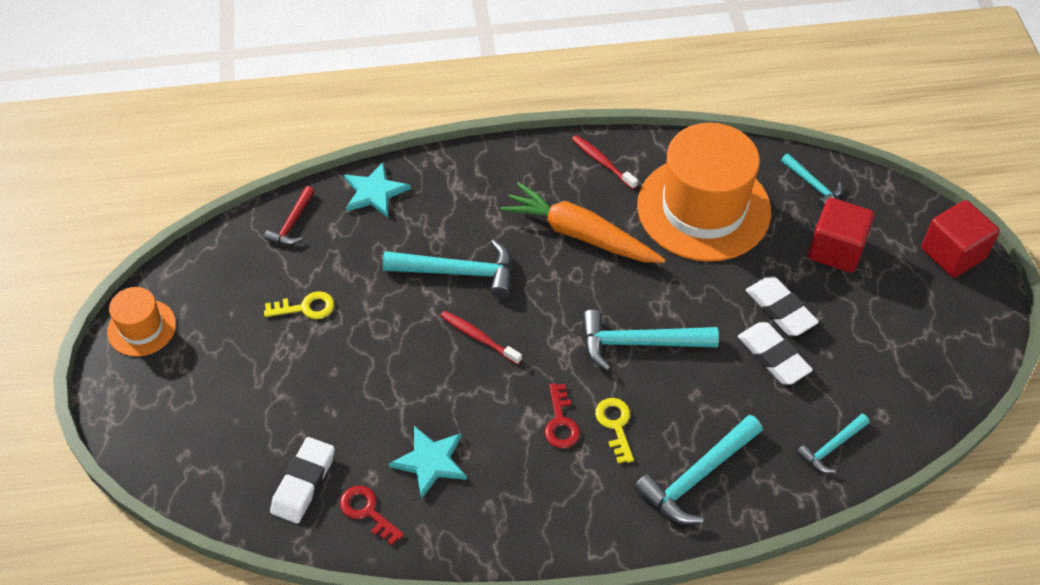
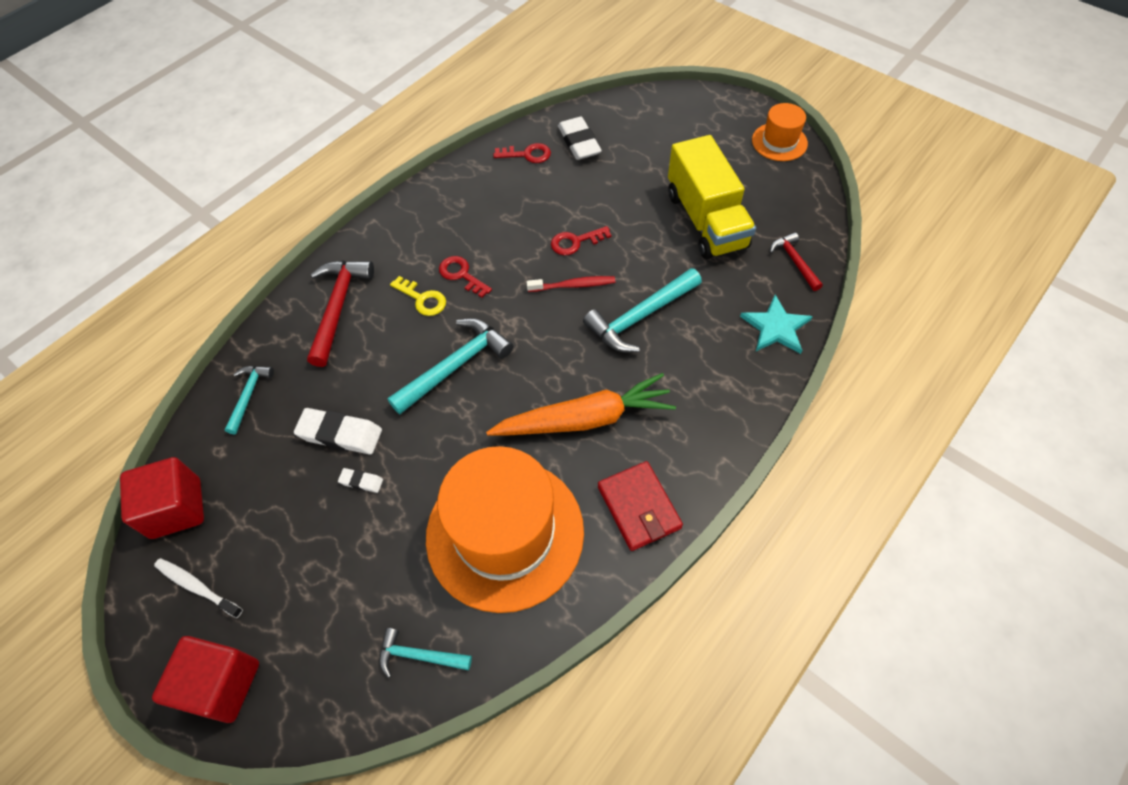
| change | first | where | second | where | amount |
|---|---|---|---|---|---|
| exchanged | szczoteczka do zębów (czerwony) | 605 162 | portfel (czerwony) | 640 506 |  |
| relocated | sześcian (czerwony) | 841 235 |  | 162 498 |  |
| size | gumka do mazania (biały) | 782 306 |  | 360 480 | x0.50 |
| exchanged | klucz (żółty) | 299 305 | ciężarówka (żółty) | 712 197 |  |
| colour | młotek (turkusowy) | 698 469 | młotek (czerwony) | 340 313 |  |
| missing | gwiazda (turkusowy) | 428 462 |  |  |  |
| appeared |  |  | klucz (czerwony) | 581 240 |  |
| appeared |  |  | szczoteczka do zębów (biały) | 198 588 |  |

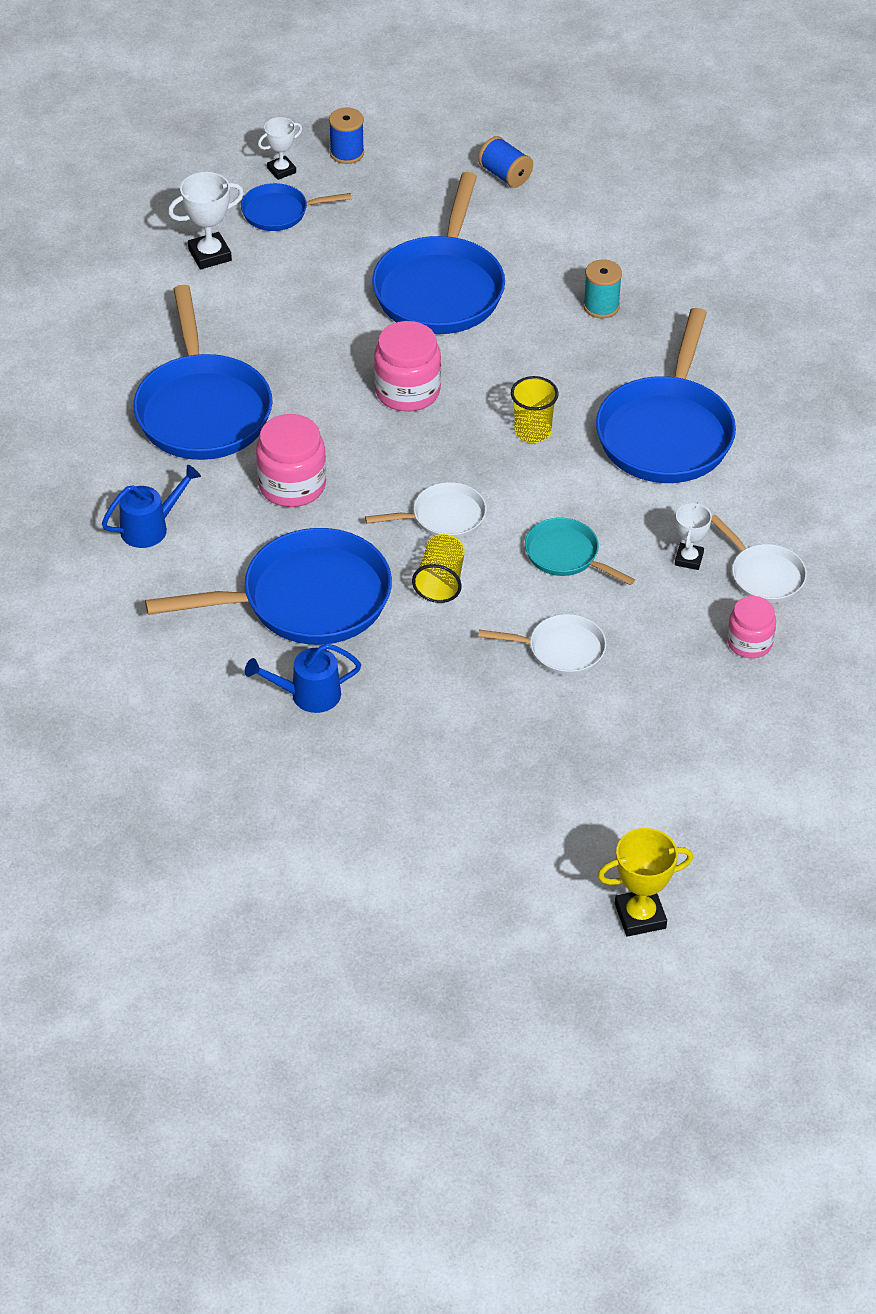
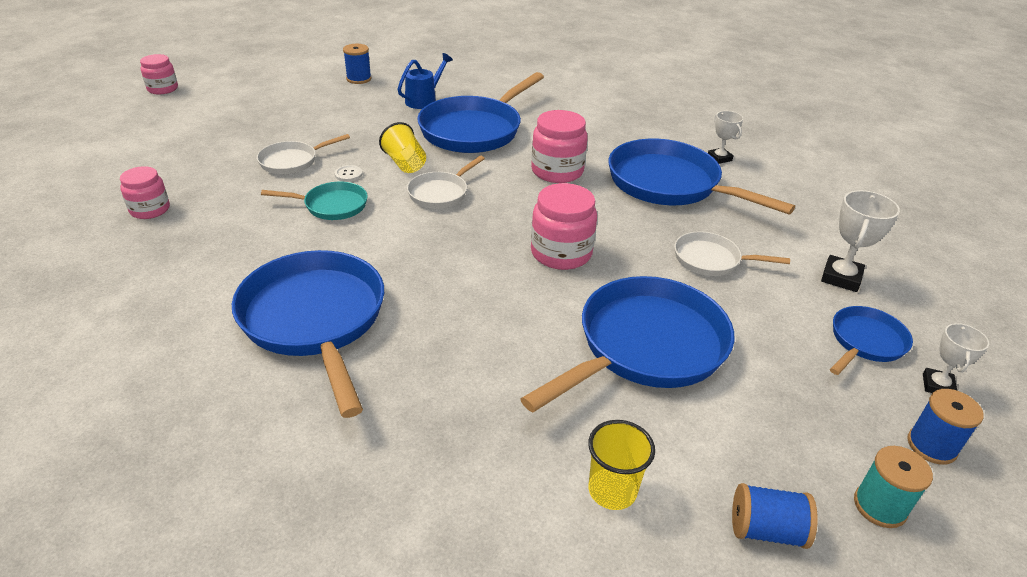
| change | first | where | second | where | amount |
|---|---|---|---|---|---|
| spun | patelnia (niebieski) | 438 253 |  | 627 344 | 75 degrees clockwise |
| relocated | szpulka (turkusowy) | 602 288 |  | 893 487 |  |
| relocated | szklanka (żółty) | 535 409 |  | 621 465 |  |
| missing | konewka (niebieski) | 151 506 |  |  |  |
| relocated | puchar (biały) | 693 536 |  | 725 137 |  |
| relocated | patelnia (biały) | 759 559 |  | 732 253 |  |
| exchanged | puchar (żółty) | 645 882 | słoik (różowy) | 159 74 |  |
| appeared |  |  | szpulka (niebieski) | 357 64 |  |
| appeared |  |  | guzik (biały) | 348 173 |  |

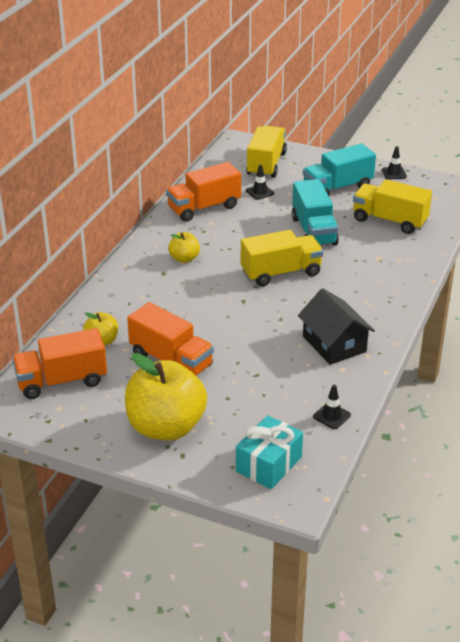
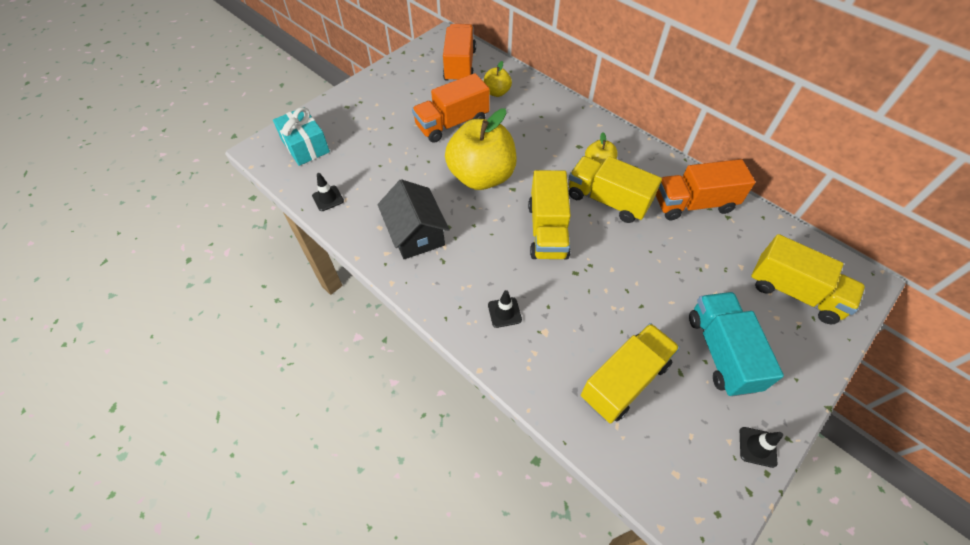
| change | first | where | second | where | amount |
|---|---|---|---|---|---|
| spun | ciężarówka (pomarańczowy) | 203 192 |  | 705 189 | 90 degrees counterclockwise |
| relocated | pachołek (czarny) | 260 182 |  | 505 309 |  |
| missing | ciężarówka (turkusowy) | 315 212 |  |  |  |
| spun | domek (czarny) | 336 326 |  | 413 219 | 75 degrees clockwise |
| relocated | jabłko (żółty) | 166 397 |  | 481 149 |  |
| appeared |  |  | ciężarówka (żółty) | 615 189 |  |

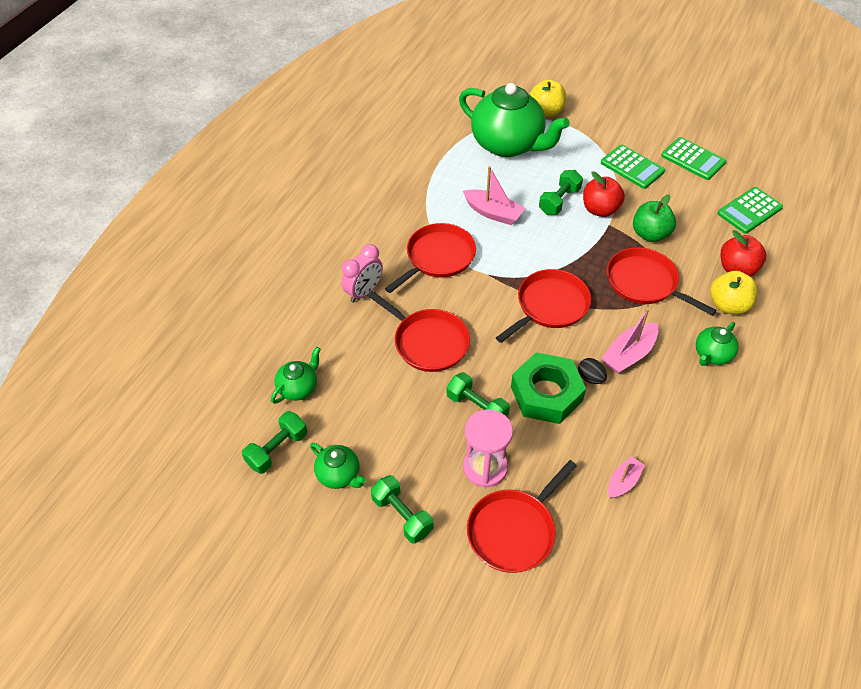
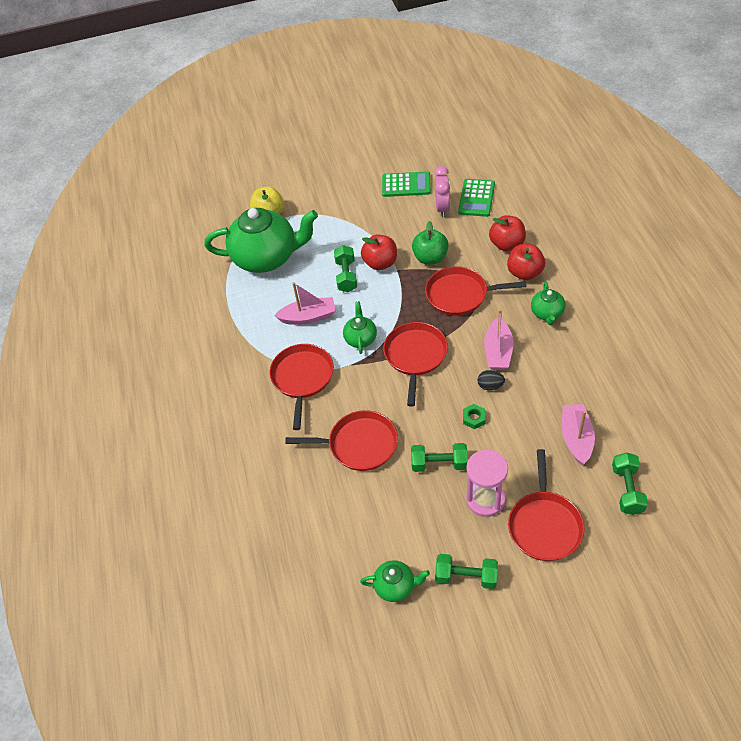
| change | first | where | second | where | amount |
|---|---|---|---|---|---|
| missing | kalkulator (zielony) | 633 167 |  |  |  |
| relocated | budzik (różowy) | 362 273 |  | 442 191 |  |
| colour | jabłko (żółty) | 734 292 | jabłko (czerwony) | 526 262 |  |
| relocated | imbryk (zielony) | 296 375 |  | 360 327 |  |
| size | nakrętka (zielony) | 548 388 |  | 474 416 | x0.40 |
| relocated | hantel (zielony) | 274 442 |  | 630 483 |  |
| size | łódka (różowy) | 626 477 |  | 578 434 | x1.57 |

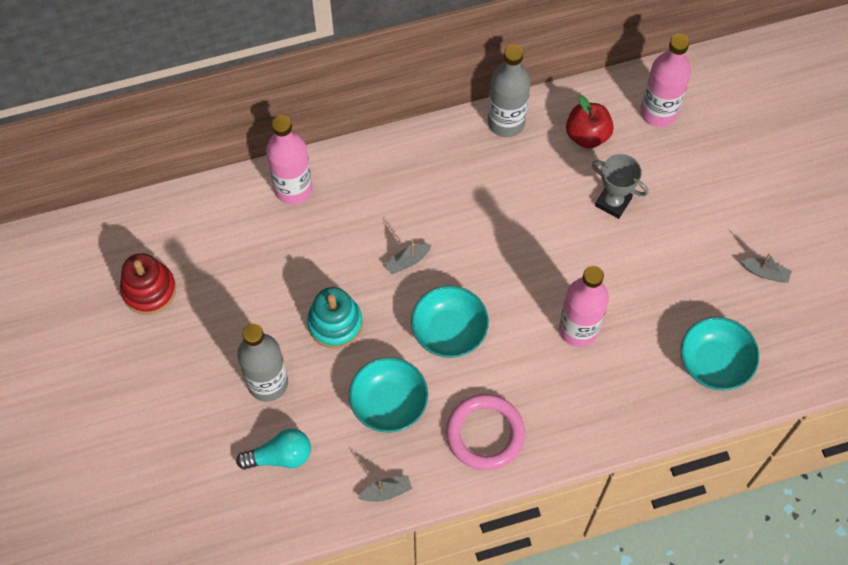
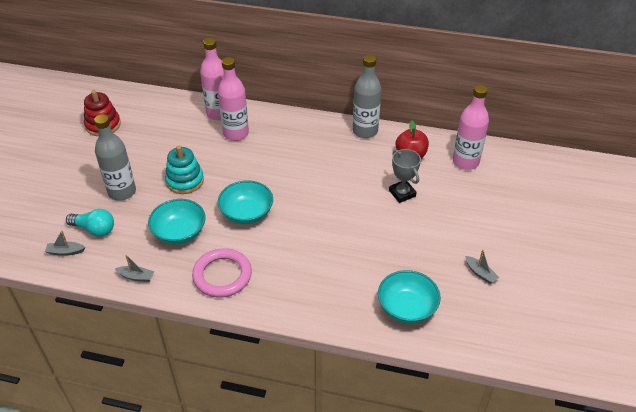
| change | first | where | second | where | amount |
|---|---|---|---|---|---|
| relocated | łódka (szary) | 407 257 |  | 65 243 |  |
| relocated | butelka (różowy) | 584 306 |  | 233 99 |  |

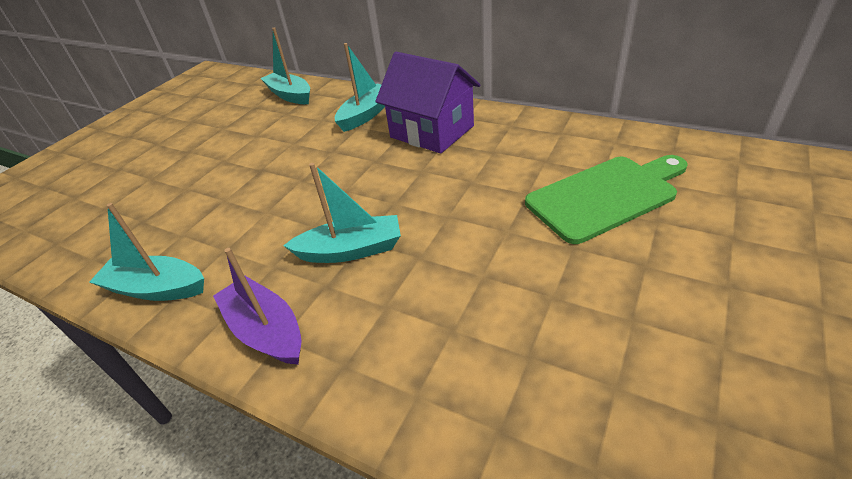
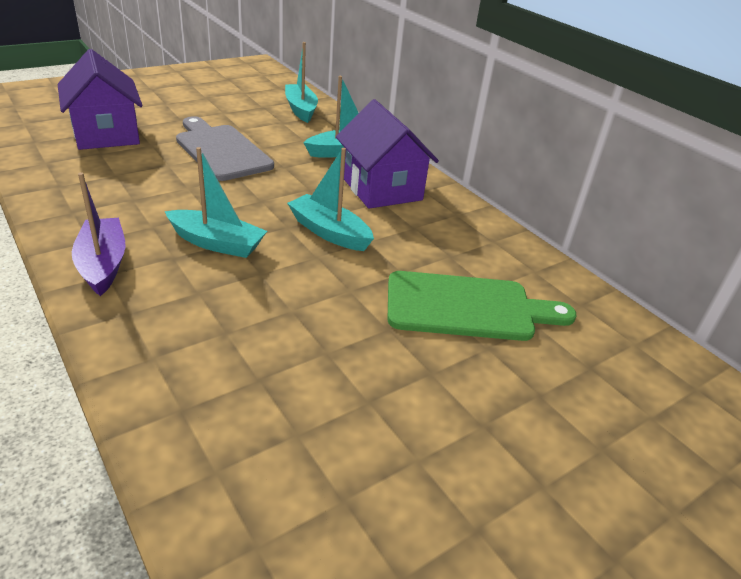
| change | first | where | second | where | amount |
|---|---|---|---|---|---|
| relocated | łódka (turkusowy) | 146 252 |  | 330 199 |  |
| appeared |  |  | domek (fioletowy) | 100 99 |  |
| appeared |  |  | deska do krojenia (szary) | 225 148 |  |

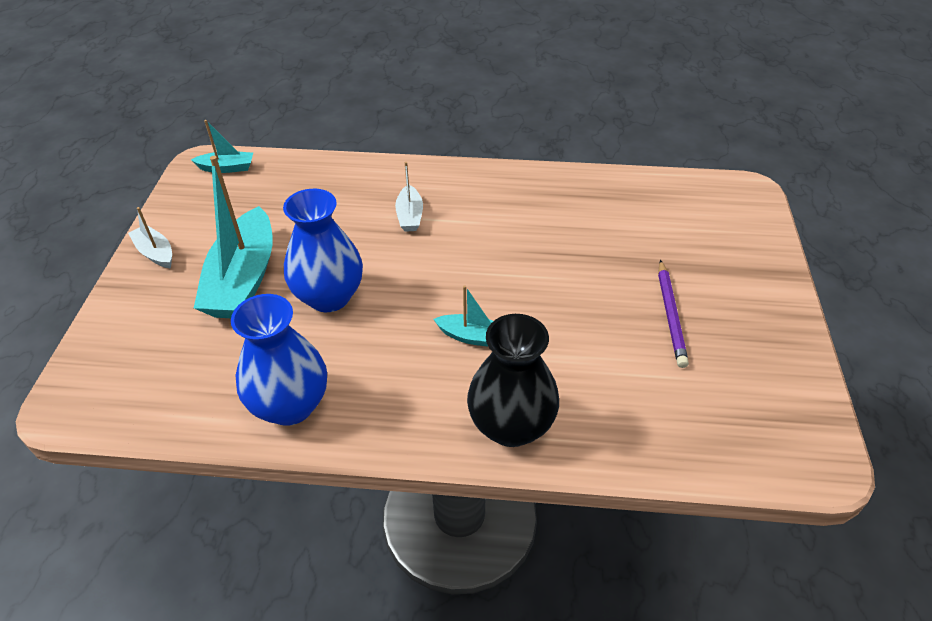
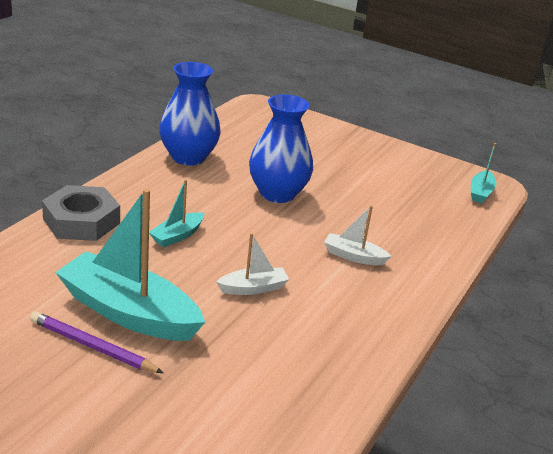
| change | first | where | second | where | amount |
|---|---|---|---|---|---|
| relocated | łódka (turkusowy) | 233 237 |  | 130 265 |  |
| relocated | łódka (biały) | 150 238 |  | 252 264 |  |
| exchanged | wazon (czarny) | 513 380 | nakrętka (szary) | 81 213 |  |

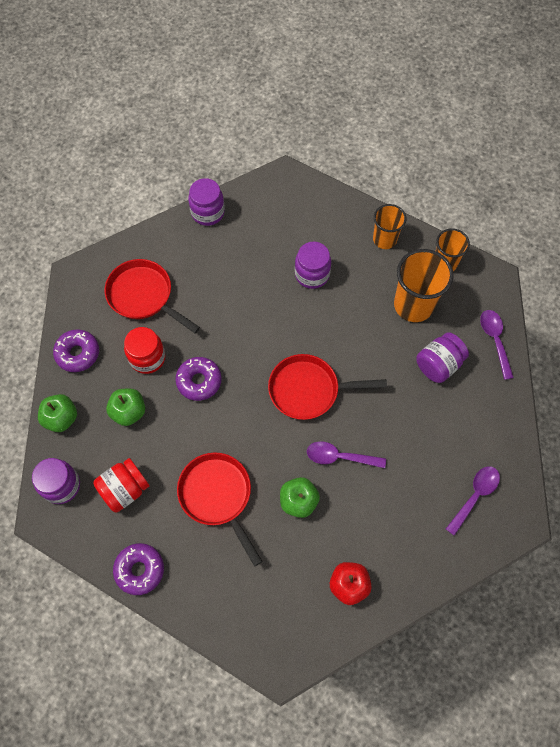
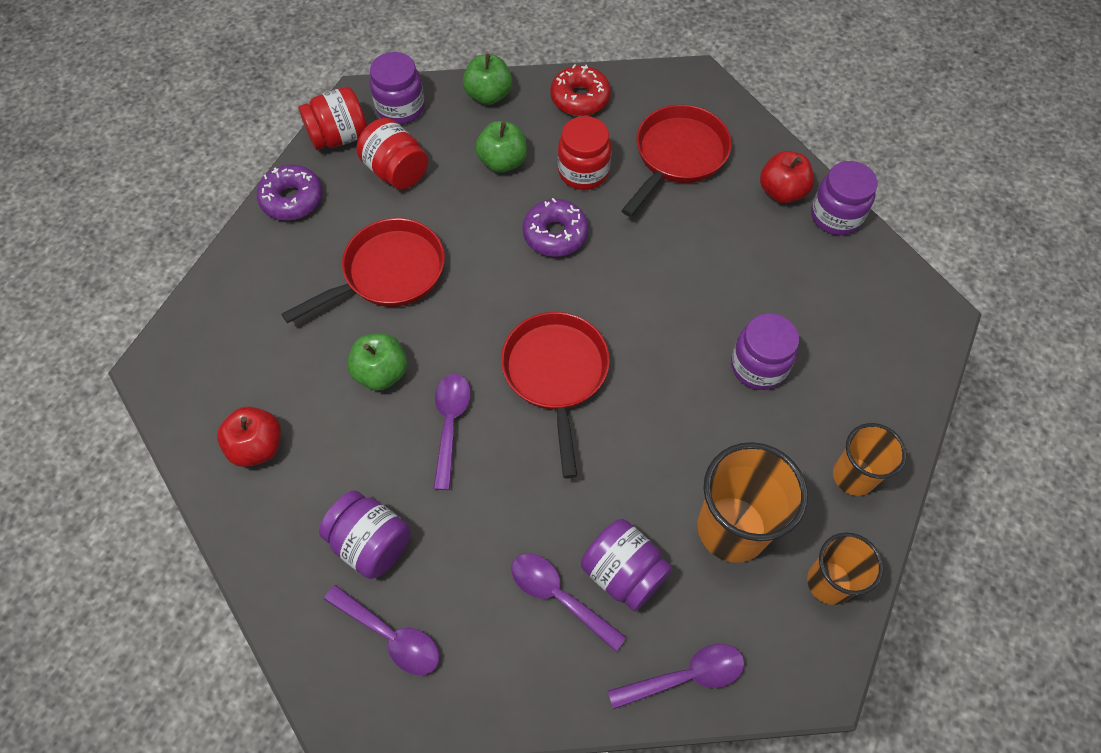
| change | first | where | second | where | amount |
|---|---|---|---|---|---|
| colour | donut (fioletowy) | 76 350 | donut (czerwony) | 580 90 |  |
| appeared |  |  | słoik (czerwony) | 332 118 |  |
| appeared |  |  | jabłko (czerwony) | 787 177 |  |
| appeared |  |  | słoik (fioletowy) | 364 534 |  |
| appeared |  |  | łyżka (fioletowy) | 569 602 |  |

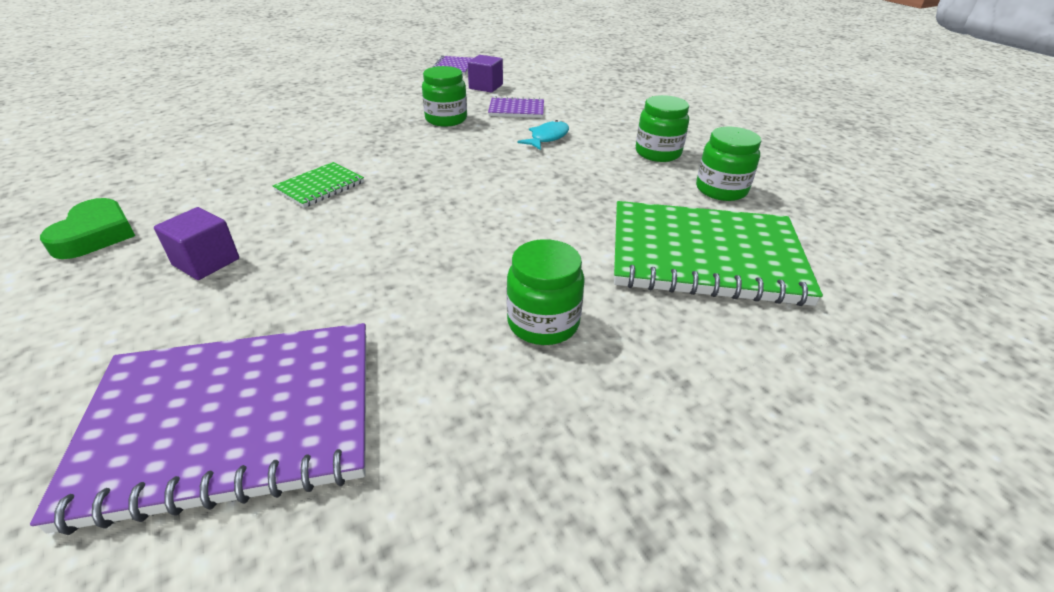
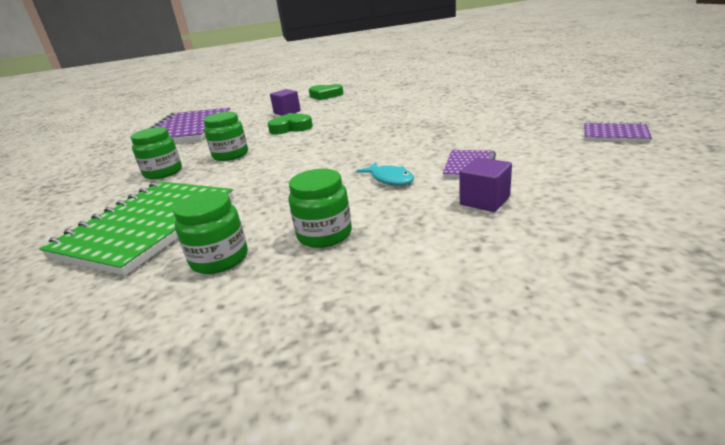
| change | first | where | second | where | amount |
|---|---|---|---|---|---|
| relocated | sześcian (fioletowy) | 485 73 |  | 486 184 |  |
| relocated | słoik (zielony) | 444 96 |  | 226 136 |  |
| missing | zeszyt (zielony) | 318 185 |  |  |  |
| appeared |  |  | serce (zielony) | 290 124 |  |

